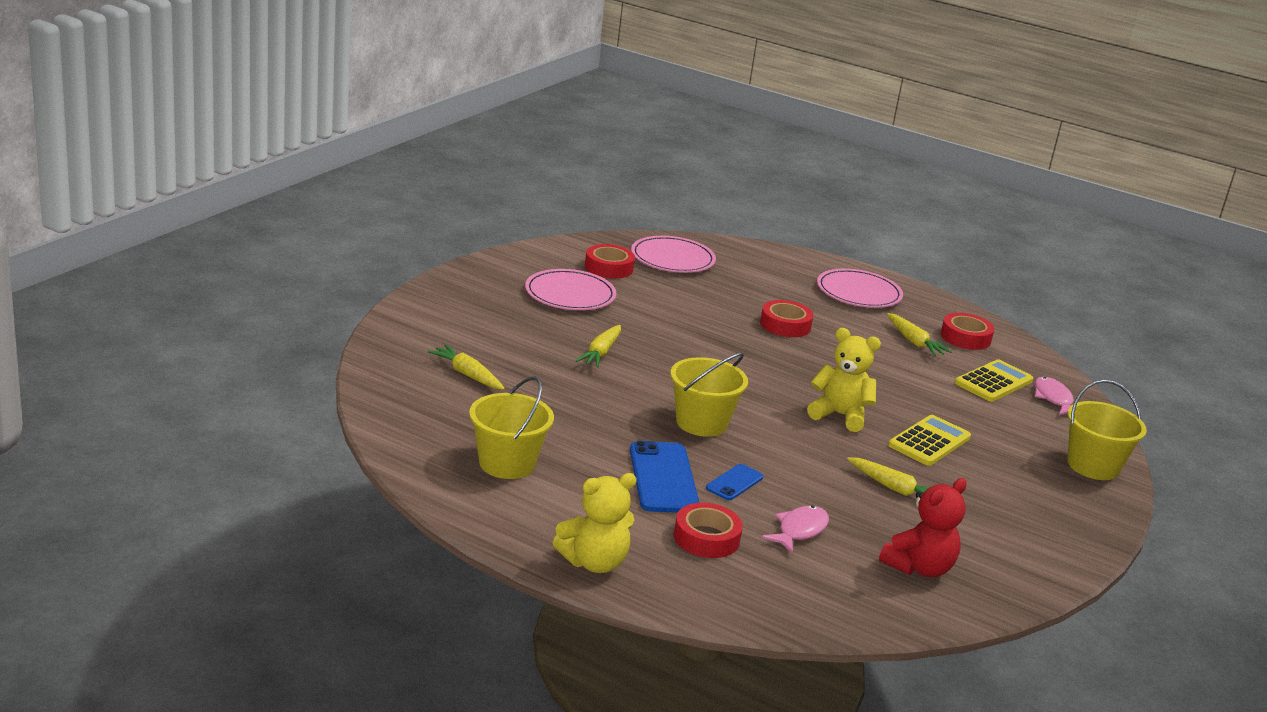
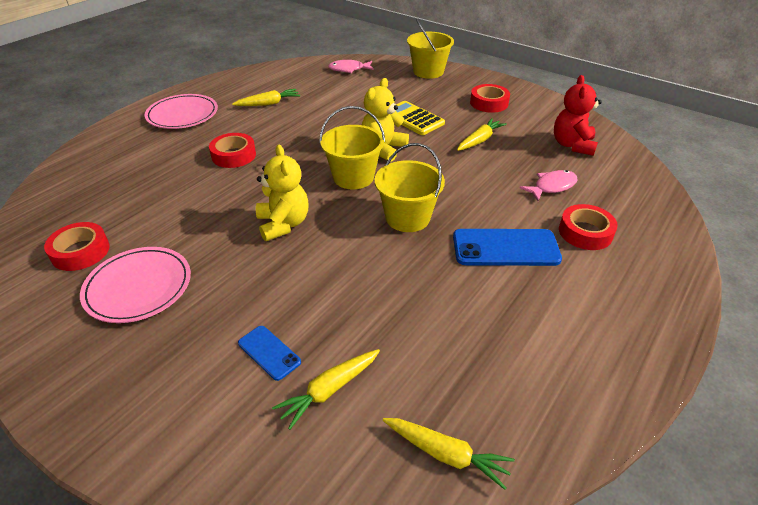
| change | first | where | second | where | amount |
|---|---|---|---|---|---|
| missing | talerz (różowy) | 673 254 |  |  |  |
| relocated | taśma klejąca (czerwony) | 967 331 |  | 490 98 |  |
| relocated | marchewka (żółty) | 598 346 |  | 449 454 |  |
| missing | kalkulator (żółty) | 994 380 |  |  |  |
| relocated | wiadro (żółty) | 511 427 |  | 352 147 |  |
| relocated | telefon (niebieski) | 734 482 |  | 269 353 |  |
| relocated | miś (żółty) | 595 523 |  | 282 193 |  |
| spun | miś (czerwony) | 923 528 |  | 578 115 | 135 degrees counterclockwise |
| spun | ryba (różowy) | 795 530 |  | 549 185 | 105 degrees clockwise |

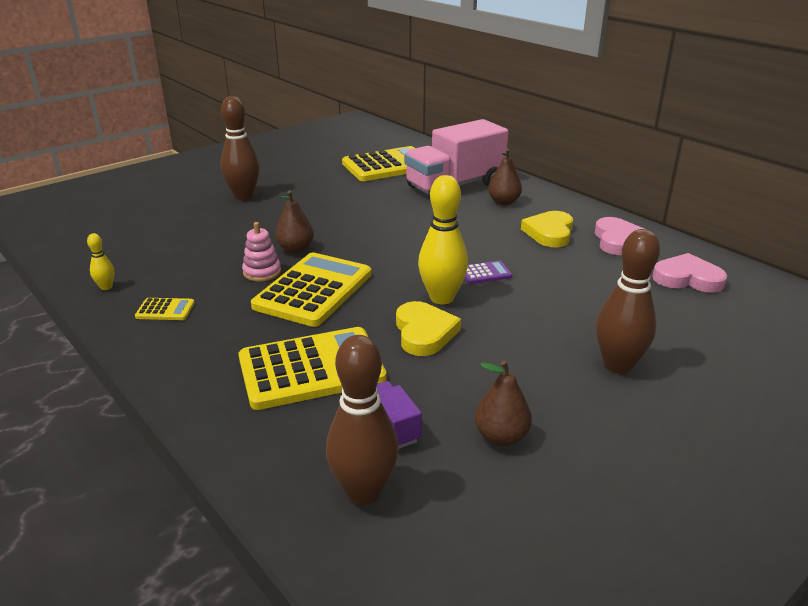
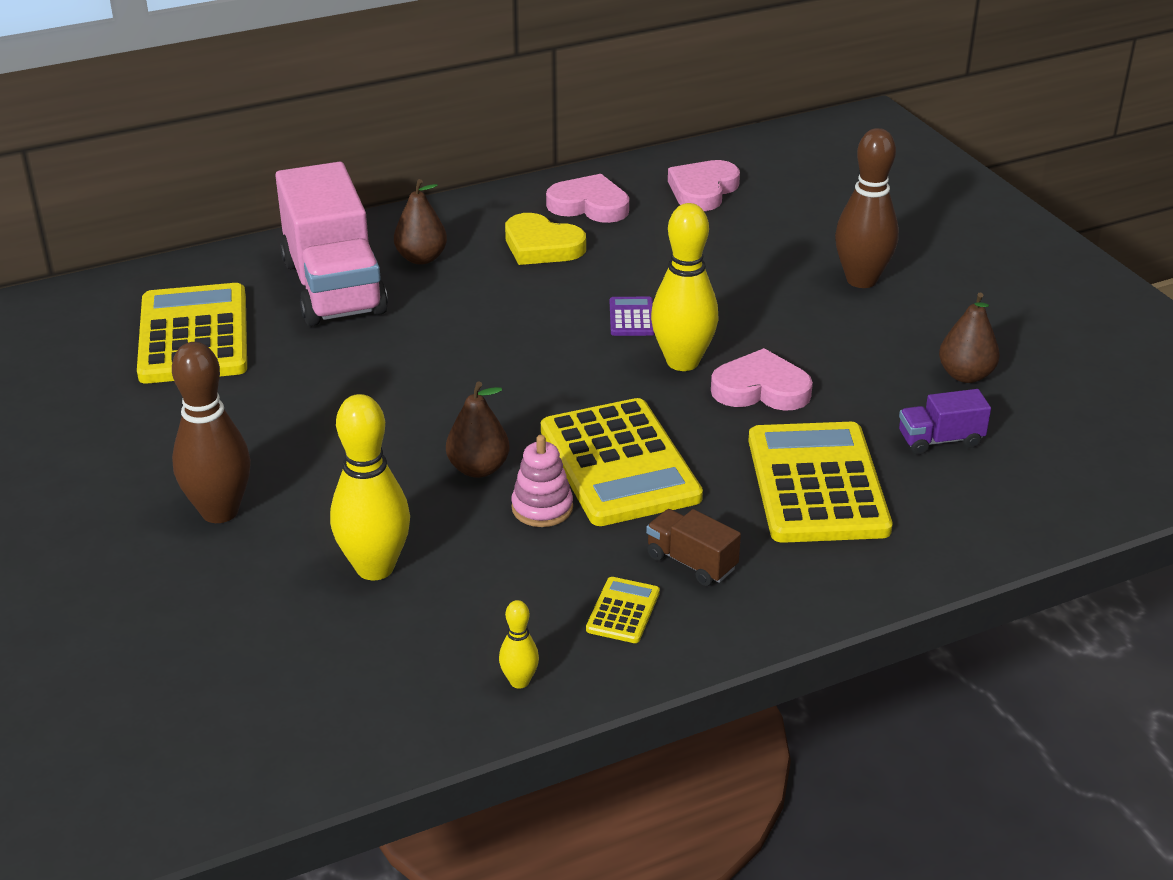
| change | first | where | second | where | amount |
|---|---|---|---|---|---|
| spun | kalkulator (żółty) | 311 290 |  | 622 462 | 150 degrees counterclockwise |
| colour | serce (żółty) | 428 328 | serce (różowy) | 762 379 |  |
| missing | kręgiel (brązowy) | 362 420 |  |  |  |
| appeared |  |  | kręgiel (żółty) | 370 487 |  |
| appeared |  |  | ciężarówka (brązowy) | 693 547 |  |

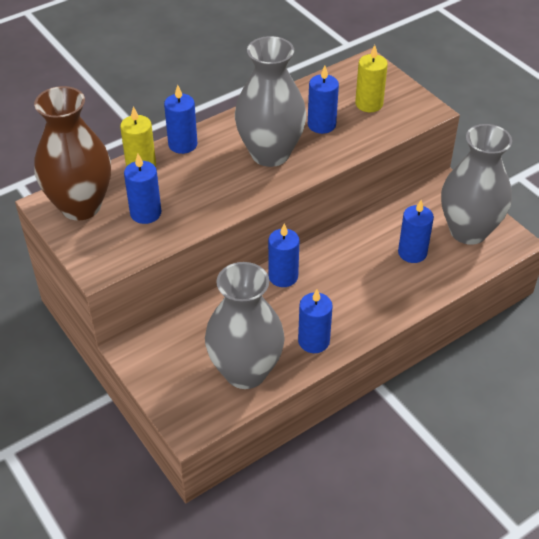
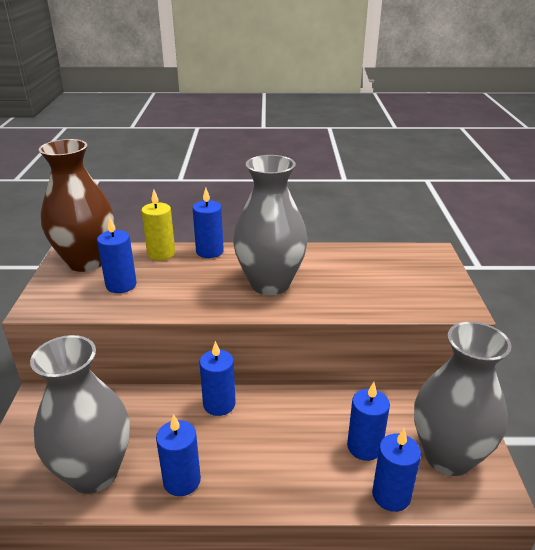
| change | first | where | second | where | amount |
|---|---|---|---|---|---|
| missing | świeca (żółty) | 371 78 |  |  |  |
| relocated | świeca (niebieski) | 323 100 |  | 396 470 |  |

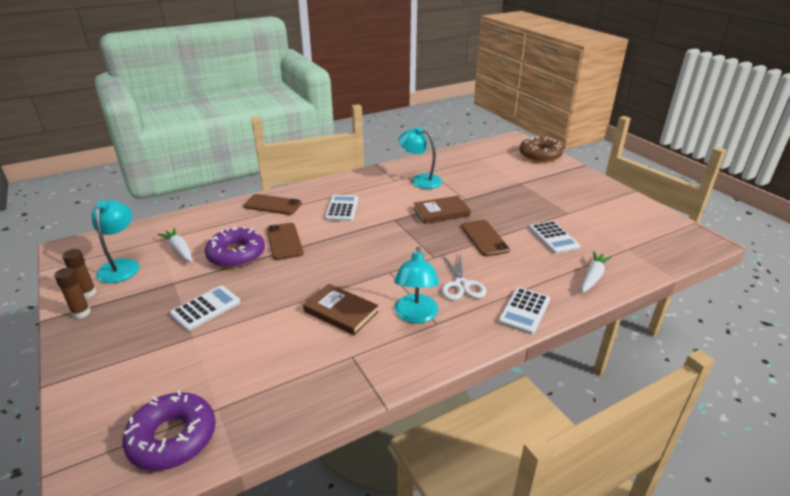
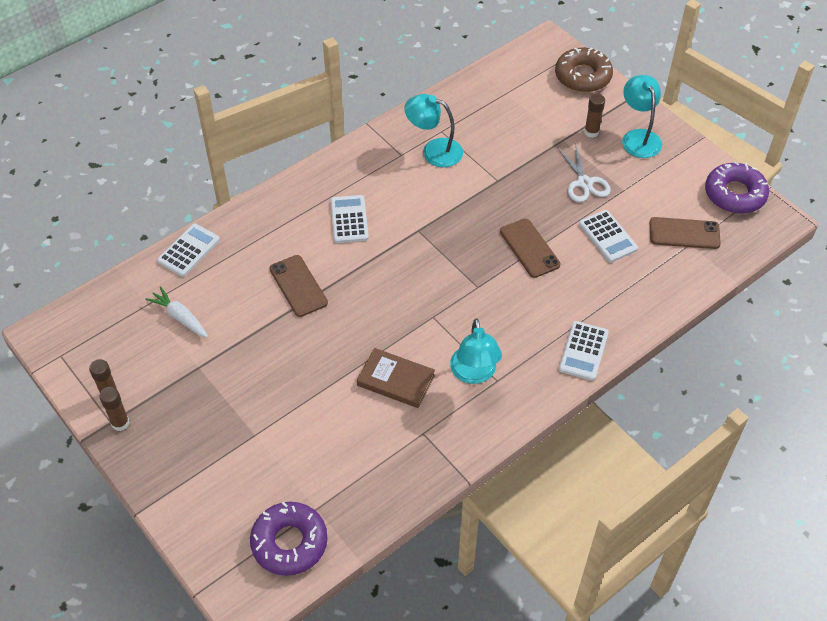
| change | first | where | second | where | amount |
|---|---|---|---|---|---|
| relocated | telefon (brązowy) | 272 204 |  | 685 233 |  |
| missing | książka (brązowy) | 442 209 |  |  |  |
| relocated | lampka (turkusowy) | 116 241 |  | 642 116 |  |
| relocated | donut (fioletowy) | 235 247 |  | 737 187 |  |
| missing | marchewka (biały) | 596 272 |  |  |  |
| relocated | nożyczki (biały) | 464 277 |  | 584 172 |  |
| relocated | kalkulator (biały) | 205 308 |  | 188 250 |  |
| appeared |  |  | klej w sztyfcie (brązowy) | 594 116 |  |

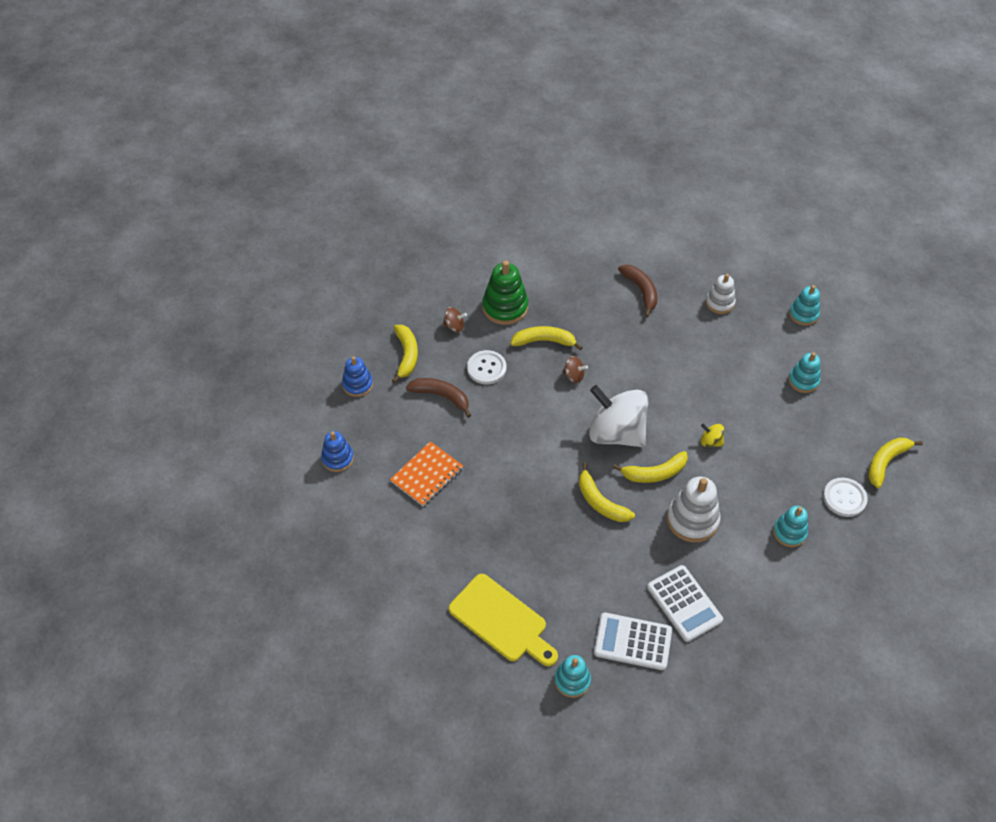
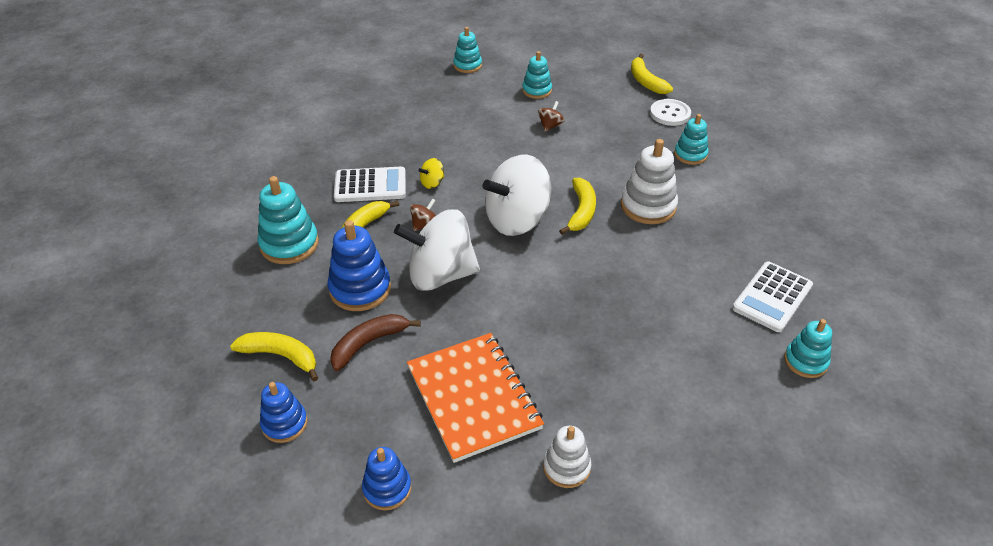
| change | first | where | second | where | amount |
|---|---|---|---|---|---|
| colour | zabawka nakładanka (zielony) | 505 293 | zabawka nakładanka (turkusowy) | 288 220 |  |
| missing | banan (brązowy) | 638 291 |  |  |  |
| relocated | zabawka nakładanka (biały) | 721 294 |  | 567 457 |  |
| relocated | bączek (brązowy) | 455 319 |  | 551 116 |  |
| exchanged | guzik (biały) | 486 367 | zabawka nakładanka (niebieski) | 359 265 |  |
| relocated | bączek (żółty) | 713 435 |  | 431 173 |  |
| size | zeszyt (pomarańczowy) | 426 473 |  | 475 398 | x1.54 |
| missing | banan (żółty) | 607 492 |  |  |  |
| relocated | kalkulator (biały) | 685 603 |  | 370 184 |  |
| missing | deska do krojenia (żółty) | 503 620 |  |  |  |
| appeared |  |  | bączek (biały) | 437 250 |  |

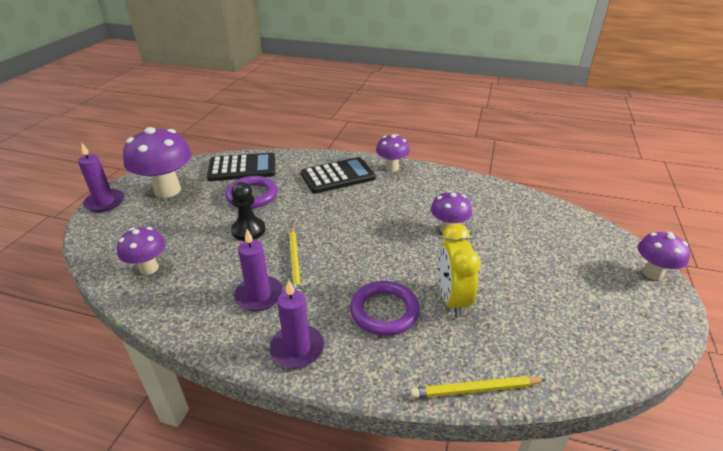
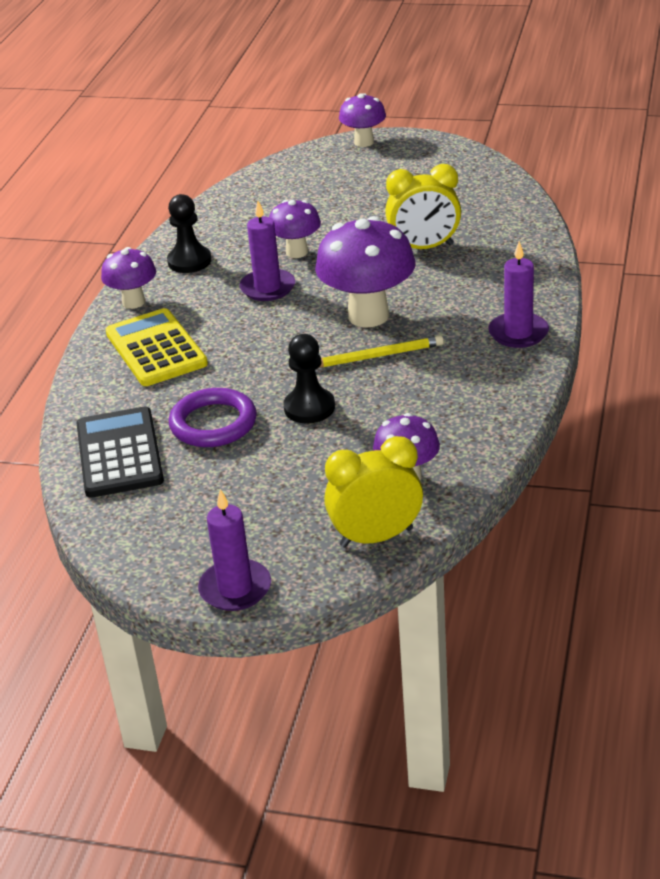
| change | first | where | second | where | amount |
|---|---|---|---|---|---|
| relocated | grzyb (fioletowy) | 157 162 |  | 365 272 |  |
| colour | kalkulator (czarny) | 338 175 | kalkulator (żółty) | 156 347 |  |
| relocated | świeca (fioletowy) | 258 270 |  | 267 251 |  |
| missing | pierścień (fioletowy) | 385 308 |  |  |  |
| missing | ołówek (żółty) | 478 387 |  |  |  |
| appeared |  |  | pionek (czarny) | 189 233 |  |
| appeared |  |  | budzik (żółty) | 373 491 |  |

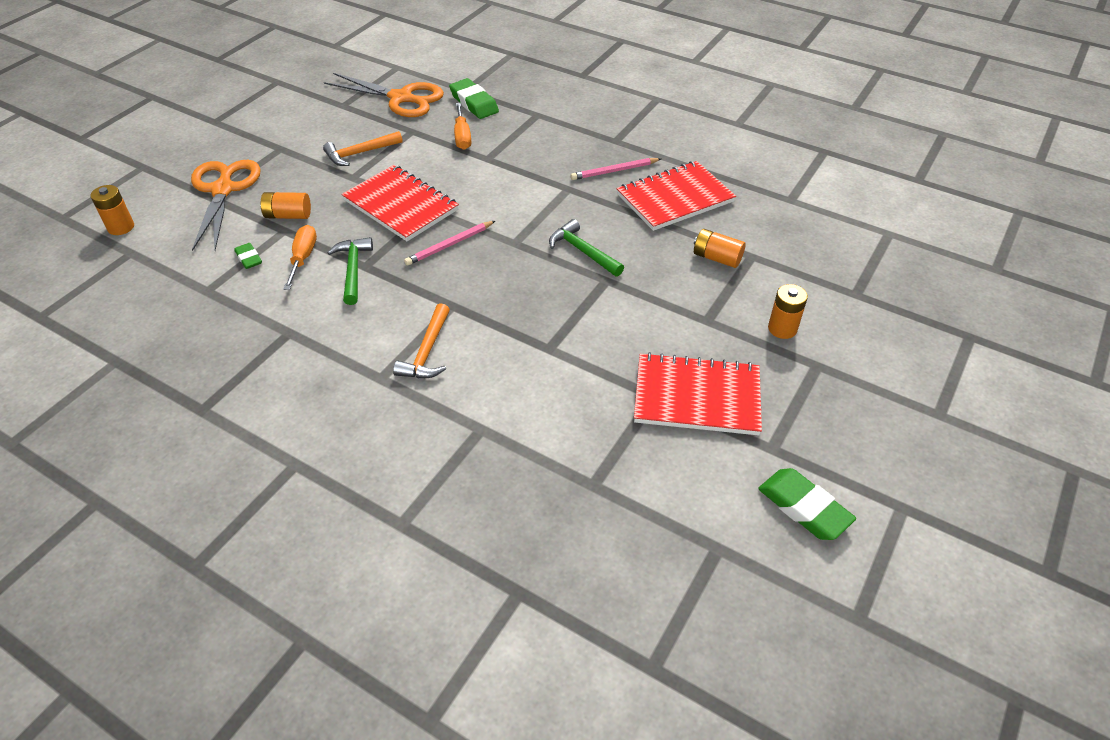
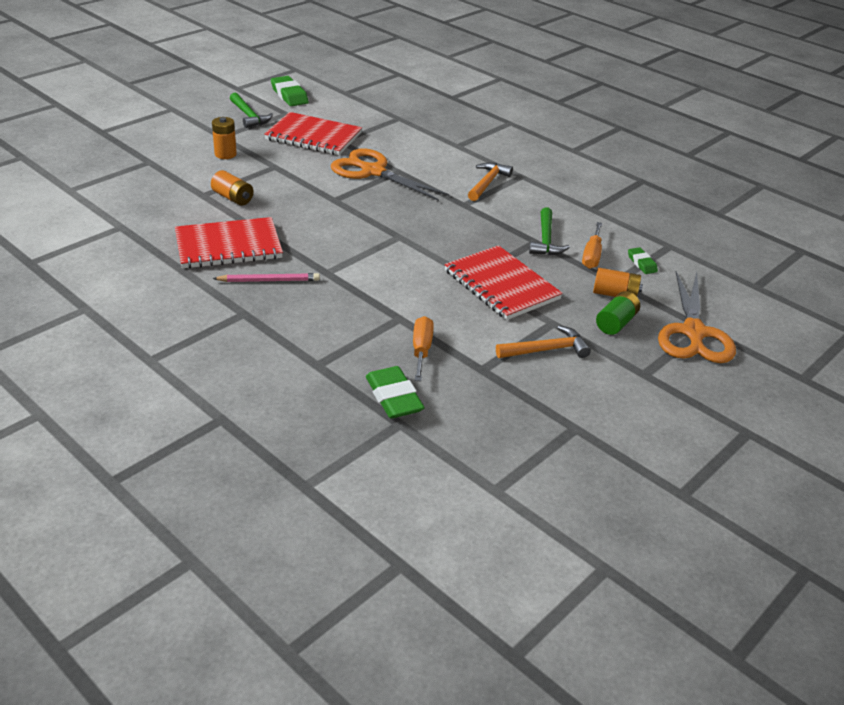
| change | first | where | second | where | amount |
|---|---|---|---|---|---|
| relocated | nożyczki (pomarańczowy) | 384 95 |  | 390 175 |  |
| missing | bateria (pomarańczowy) | 112 210 |  |  |  |
| relocated | młotek (zielony) | 586 248 |  | 251 110 |  |
| missing | ołówek (różowy) | 449 243 |  |  |  |
| appeared |  |  | bateria (zielony) | 618 313 |  |

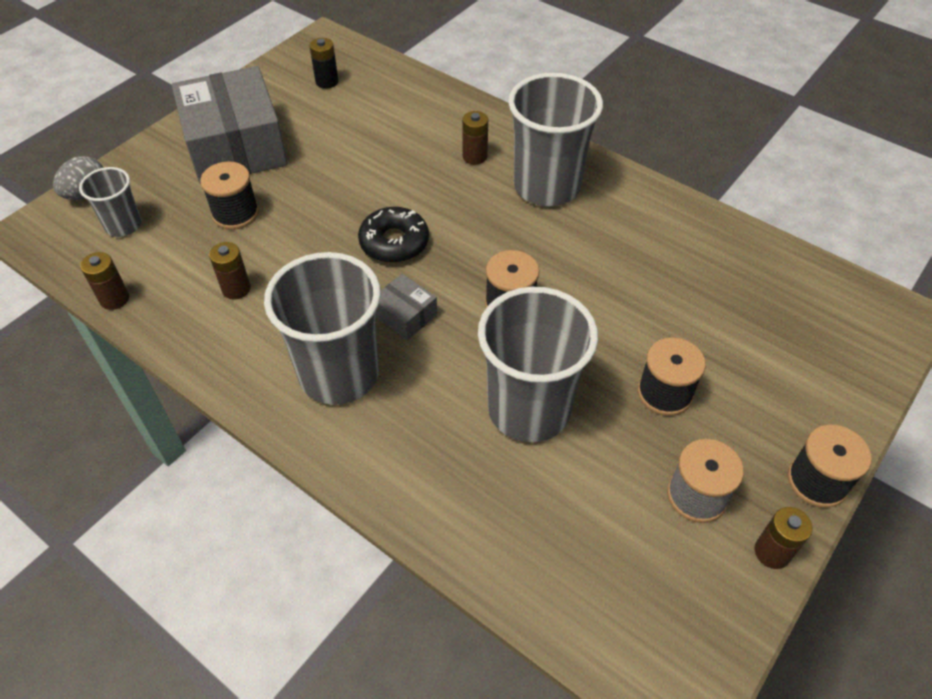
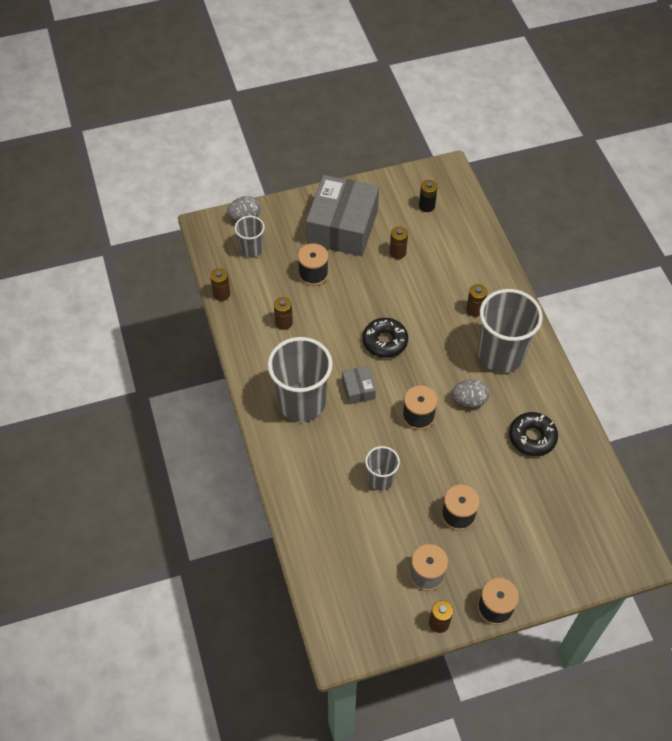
| change | first | where | second | where | amount |
|---|---|---|---|---|---|
| size | szklanka (szary) | 538 364 |  | 382 468 | x0.52 |
| appeared |  |  | bateria (brązowy) | 399 242 |  |
| appeared |  |  | jajko (szary) | 470 393 |  |
| appeared |  |  | donut (czarny) | 533 434 |  |

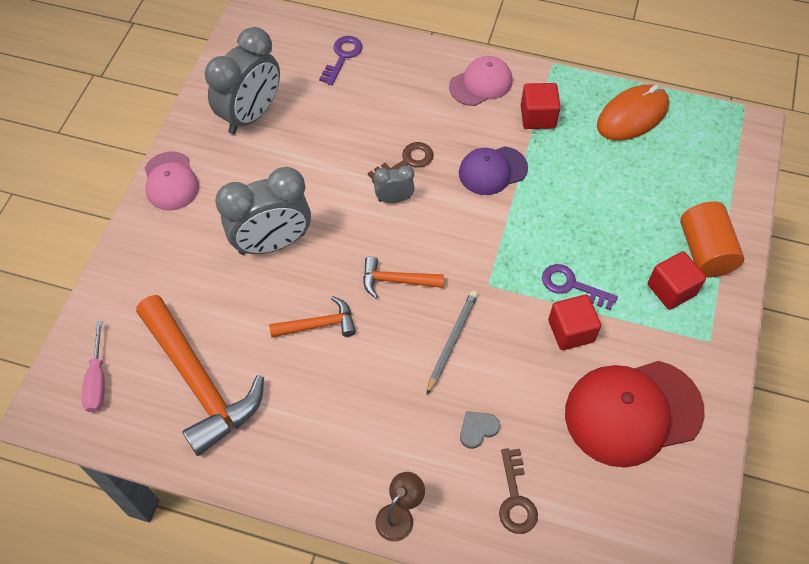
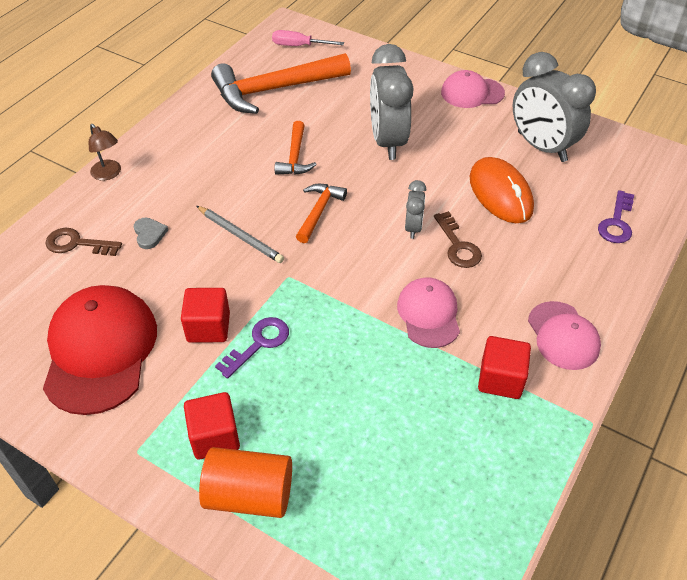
| change | first | where | second | where | amount |
|---|---|---|---|---|---|
| spun | klucz (fioletowy) | 340 60 |  | 616 216 | 75 degrees clockwise |
| relocated | myszka (pomarańczowy) | 633 113 |  | 502 190 |  |
| colour | czapka (fioletowy) | 493 170 | czapka (różowy) | 428 313 |  |

